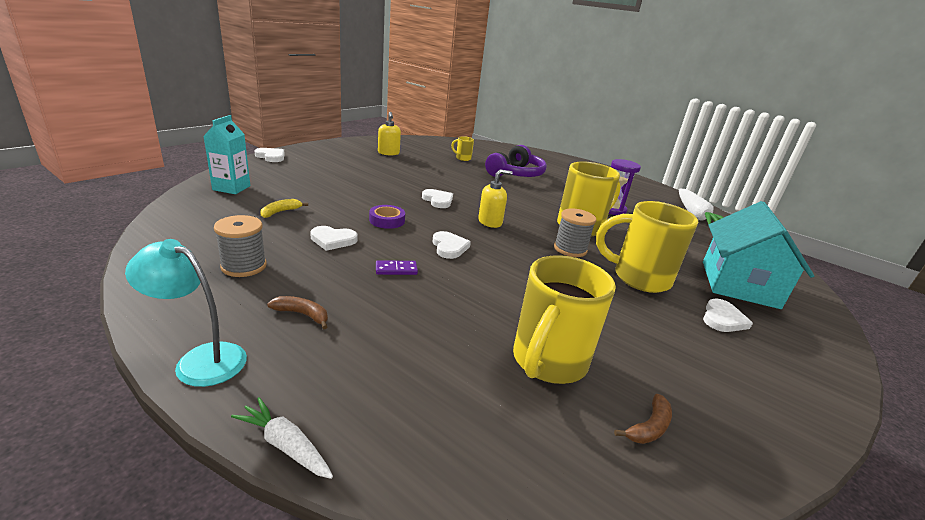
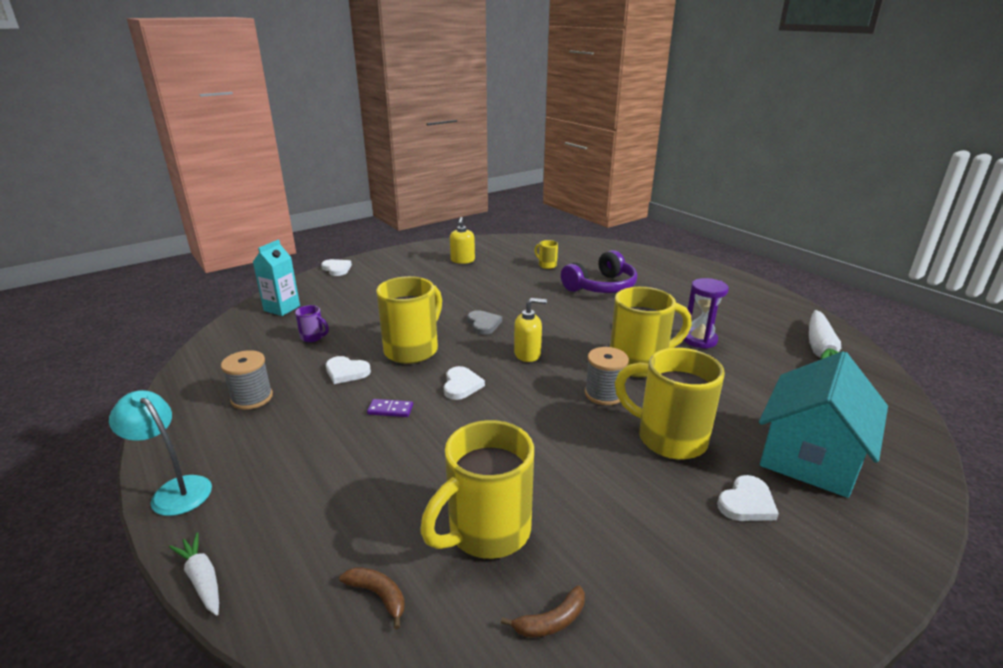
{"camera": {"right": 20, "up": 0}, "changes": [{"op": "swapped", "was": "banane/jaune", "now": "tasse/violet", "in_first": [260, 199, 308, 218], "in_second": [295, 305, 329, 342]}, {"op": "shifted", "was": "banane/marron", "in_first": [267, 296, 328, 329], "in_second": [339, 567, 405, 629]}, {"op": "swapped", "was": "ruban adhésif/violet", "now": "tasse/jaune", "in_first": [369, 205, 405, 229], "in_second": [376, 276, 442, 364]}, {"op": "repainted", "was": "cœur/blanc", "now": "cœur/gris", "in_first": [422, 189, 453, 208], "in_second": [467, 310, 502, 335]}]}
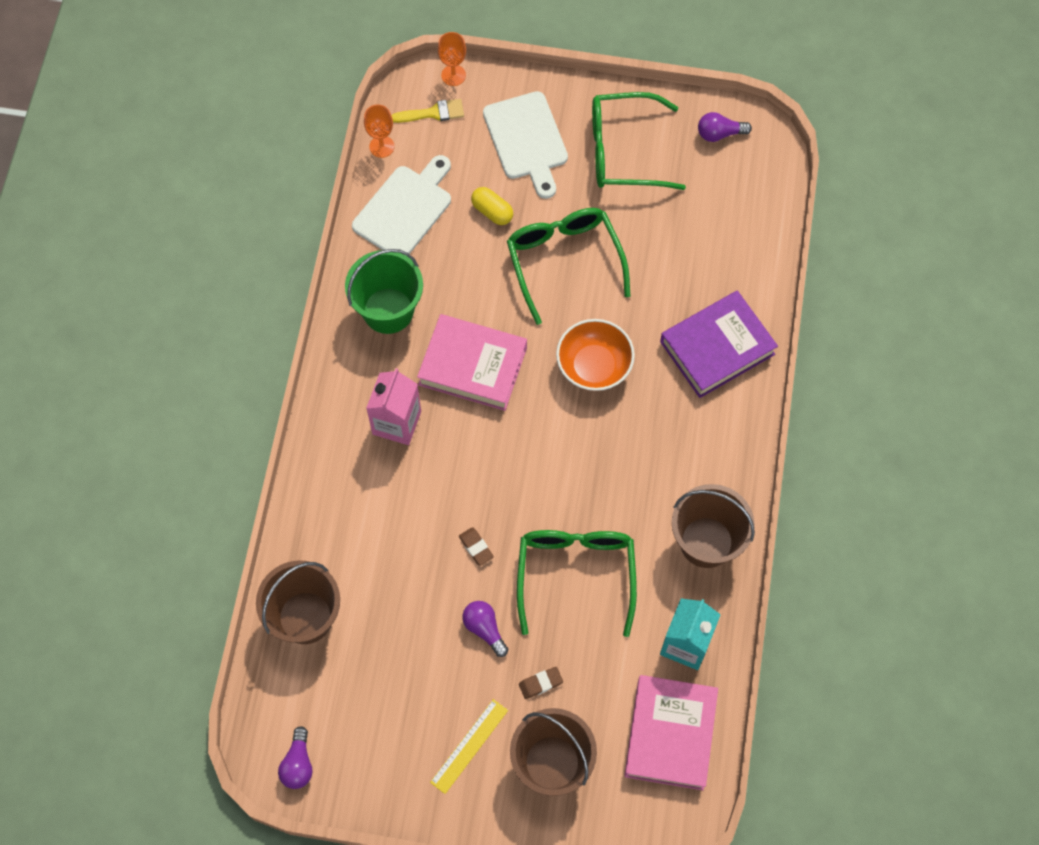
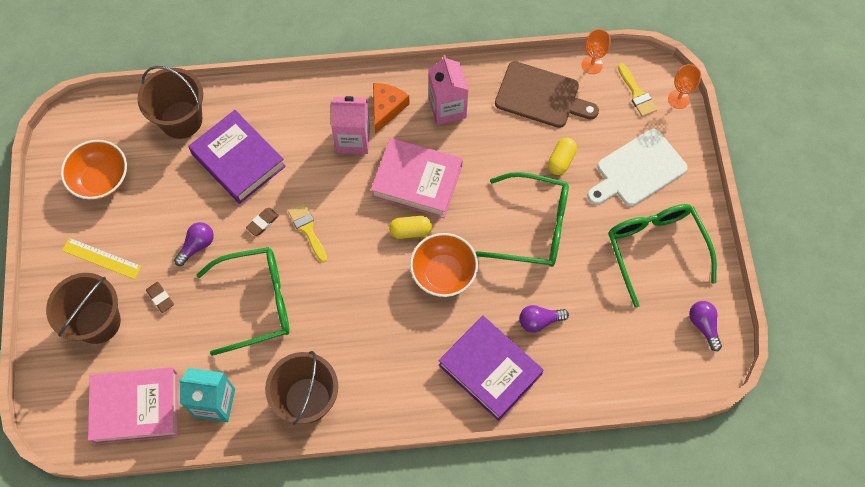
{"camera": {"right": 75, "up": 0}, "changes": [{"op": "new", "now": "bol/orange", "in_second": [61, 140, 127, 200]}, {"op": "new", "now": "livre/violet", "in_second": [188, 110, 286, 204]}, {"op": "new", "now": "pinceau/jaune", "in_second": [288, 203, 327, 263]}, {"op": "rotated", "was": "livre/rose", "in_first": [417, 314, 527, 411], "in_second": [371, 138, 463, 218], "clockwise": -75}, {"op": "new", "now": "fromage/orange", "in_second": [373, 83, 410, 134]}, {"op": "new", "now": "gélule/jaune", "in_second": [389, 216, 432, 239]}, {"op": "swapped", "was": "seau/vert", "now": "brique de lait/rose", "in_first": [345, 249, 423, 334], "in_second": [428, 55, 468, 125]}, {"op": "rotated", "was": "lunettes/vert", "in_first": [507, 208, 631, 325], "in_second": [476, 172, 569, 267], "clockwise": 45}, {"op": "repainted", "was": "planche à découper/blanc", "now": "planche à découper/marron", "in_first": [352, 155, 451, 254], "in_second": [495, 61, 599, 128]}, {"op": "shifted", "was": "ampoule/violet", "in_first": [278, 726, 312, 789], "in_second": [519, 305, 569, 333]}]}
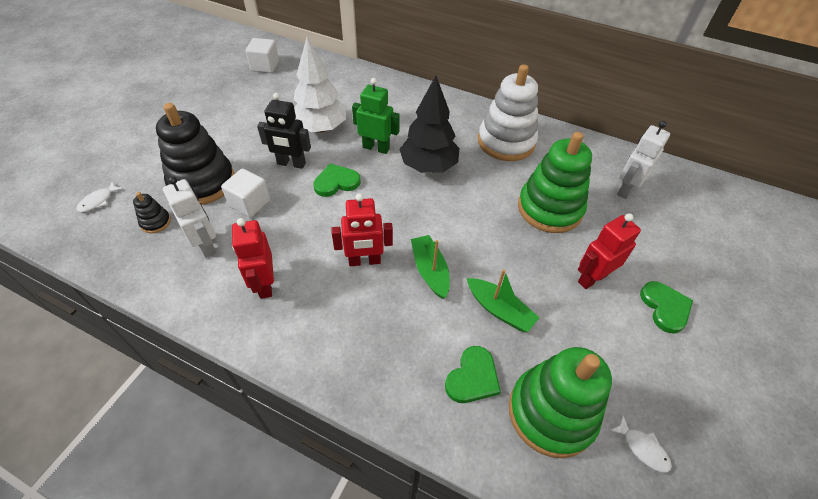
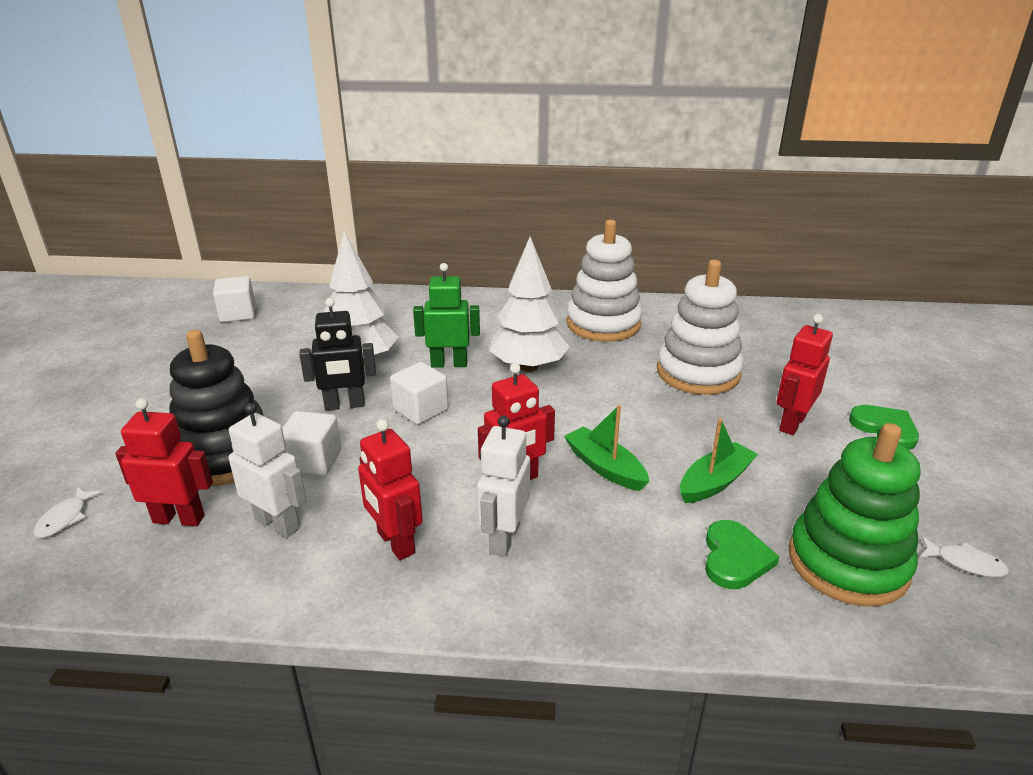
{"camera": {"right": -20, "up": -20}, "changes": [{"op": "swapped", "was": "jouet à empiler/noir", "now": "robot/rouge", "in_first": [133, 192, 171, 233], "in_second": [115, 398, 213, 526]}, {"op": "swapped", "was": "cœur/vert", "now": "cube/blanc", "in_first": [313, 164, 361, 197], "in_second": [390, 362, 448, 425]}, {"op": "shifted", "was": "robot/blanc", "in_first": [617, 121, 670, 199], "in_second": [477, 416, 530, 557]}, {"op": "repainted", "was": "arbre/noir", "now": "arbre/blanc", "in_first": [399, 76, 459, 173], "in_second": [489, 237, 570, 372]}, {"op": "repainted", "was": "jouet à empiler/vert", "now": "jouet à empiler/blanc", "in_first": [518, 132, 592, 233], "in_second": [657, 260, 744, 395]}, {"op": "rotated", "was": "bateau/vert", "in_first": [467, 269, 540, 332], "in_second": [680, 418, 758, 503], "clockwise": -60}]}
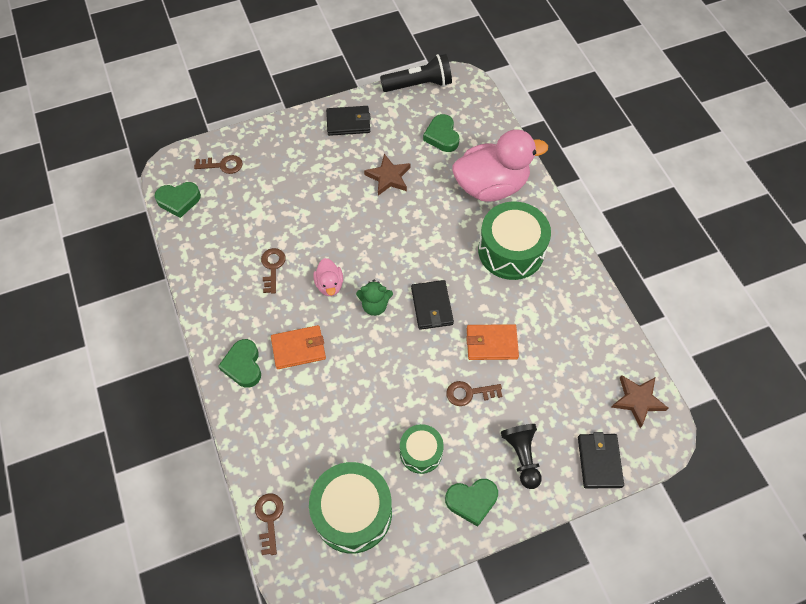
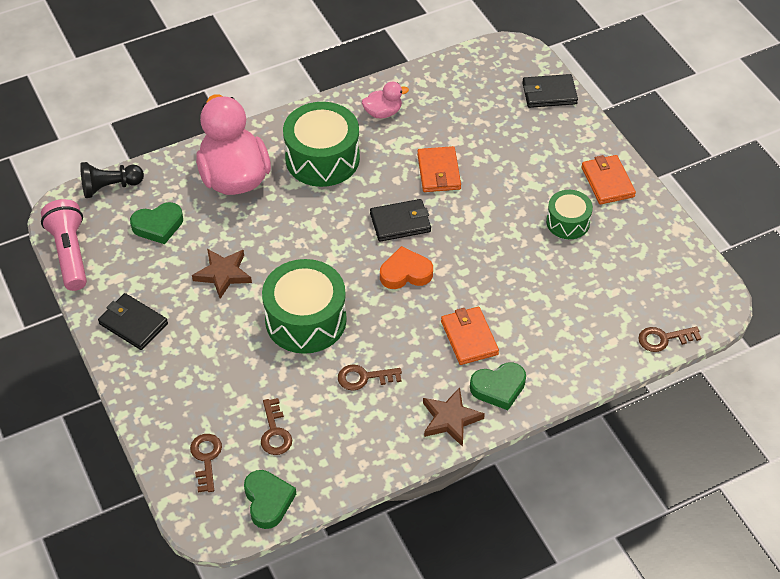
{"camera": {"right": -95, "up": -10}, "changes": [{"op": "repainted", "was": "lampe de poche/noir", "now": "lampe de poche/rose", "in_first": [380, 54, 452, 92], "in_second": [41, 199, 87, 291]}, {"op": "shifted", "was": "pion/noir", "in_first": [501, 424, 542, 489], "in_second": [80, 162, 144, 198]}, {"op": "rotated", "was": "portefeuille/noir", "in_first": [326, 106, 371, 136], "in_second": [98, 293, 168, 350], "clockwise": -45}, {"op": "shifted", "was": "clé/marron", "in_first": [446, 381, 502, 406], "in_second": [261, 398, 292, 455]}, {"op": "shifted", "was": "tambour/vert", "in_first": [309, 462, 392, 554], "in_second": [262, 259, 347, 354]}, {"op": "shifted", "was": "canard/rose", "in_first": [313, 258, 343, 296], "in_second": [362, 82, 409, 118]}, {"op": "swapped", "was": "ours en peluche/vert", "now": "cœur/orange", "in_first": [356, 280, 393, 316], "in_second": [380, 246, 433, 289]}, {"op": "shifted", "was": "étoile/marron", "in_first": [611, 375, 669, 428], "in_second": [423, 387, 485, 447]}, {"op": "swapped", "was": "cœur/vert", "now": "portefeuille/orange", "in_first": [445, 479, 498, 527], "in_second": [581, 155, 636, 204]}]}
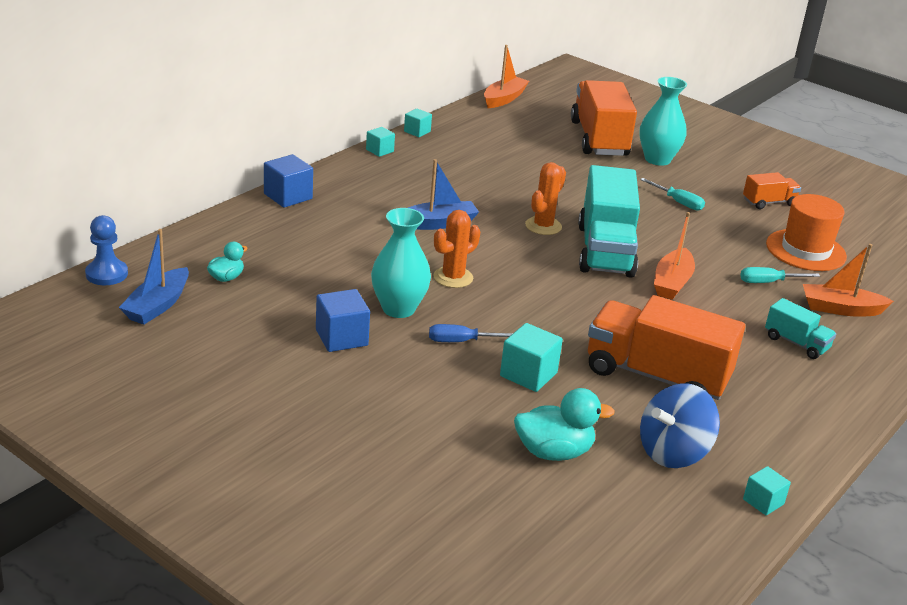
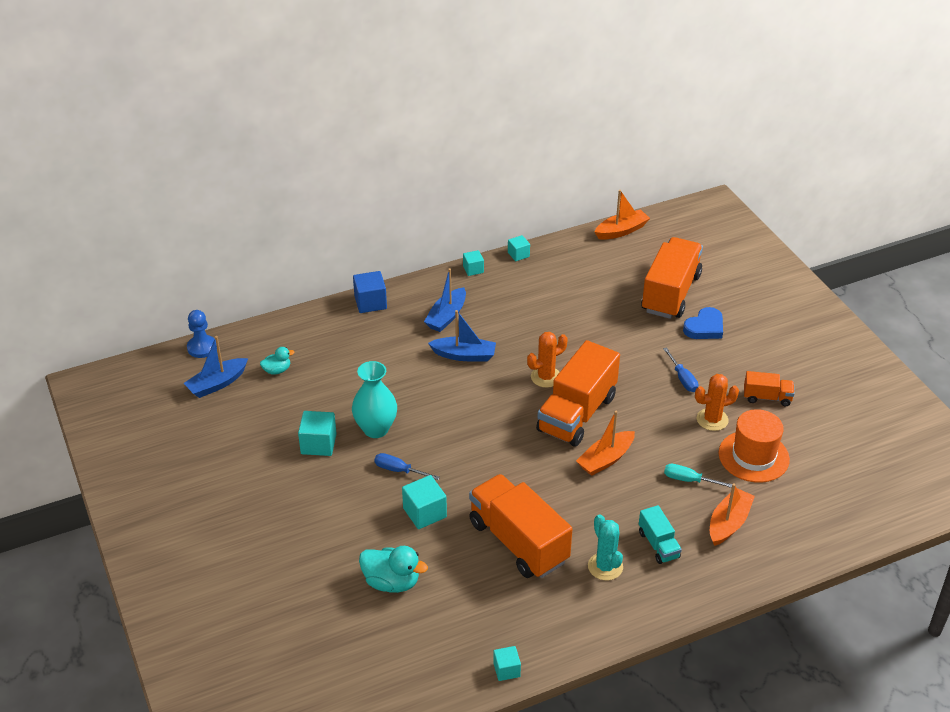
{"camera": {"right": 30, "up": 10}, "changes": [{"op": "repainted", "was": "cube/bleu", "now": "cube/turquoise", "in_first": [316, 289, 370, 352], "in_second": [298, 411, 337, 456]}, {"op": "new", "now": "bateau/bleu", "in_second": [424, 268, 466, 332]}, {"op": "repainted", "was": "camion/turquoise", "now": "camion/orange", "in_first": [578, 165, 640, 278], "in_second": [536, 340, 620, 447]}, {"op": "new", "now": "cactus/turquoise", "in_second": [588, 514, 623, 580]}, {"op": "repainted", "was": "tournevis/turquoise", "now": "tournevis/bleu", "in_first": [640, 178, 705, 211], "in_second": [663, 347, 698, 392]}, {"op": "swapped", "was": "vase/turquoise", "now": "cœur/bleu", "in_first": [639, 77, 687, 166], "in_second": [683, 307, 723, 339]}, {"op": "shifted", "was": "cactus/orange", "in_first": [433, 210, 480, 288], "in_second": [695, 374, 739, 431]}, {"op": "rotated", "was": "bateau/orange", "in_first": [803, 244, 894, 317], "in_second": [710, 484, 755, 546], "clockwise": 90}, {"op": "gone", "was": "toupie/bleu", "in_first": [640, 383, 720, 468]}]}
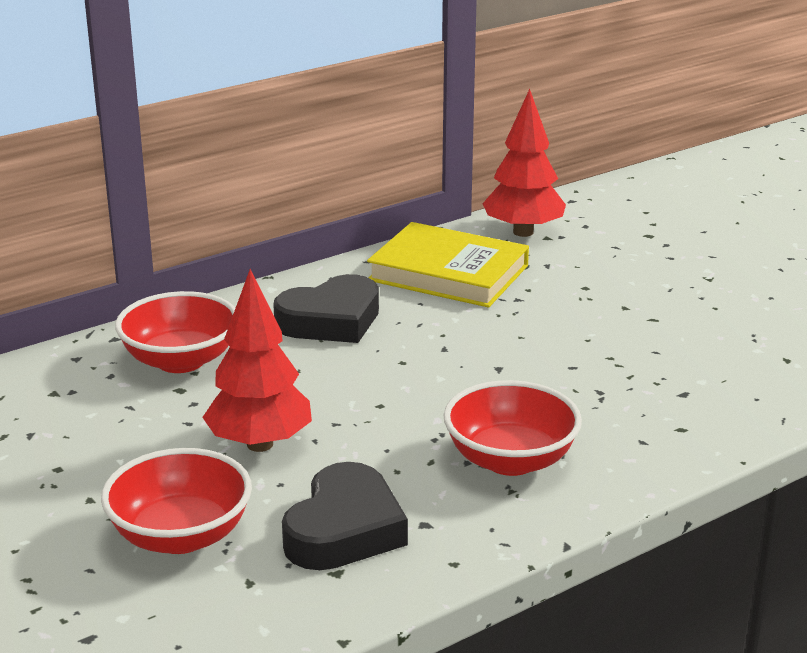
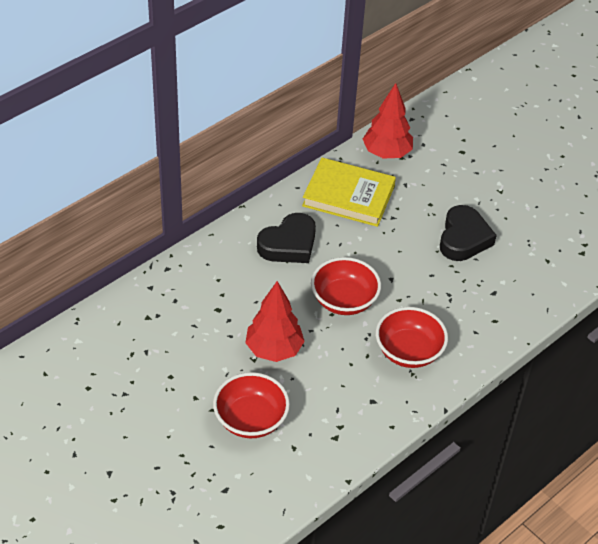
{"camera": {"right": -10, "up": 20}, "changes": [{"op": "shifted", "was": "bol/rouge", "in_first": [115, 291, 235, 373], "in_second": [311, 257, 381, 315]}, {"op": "shifted", "was": "cœur/noir", "in_first": [282, 462, 408, 570], "in_second": [440, 205, 497, 261]}]}
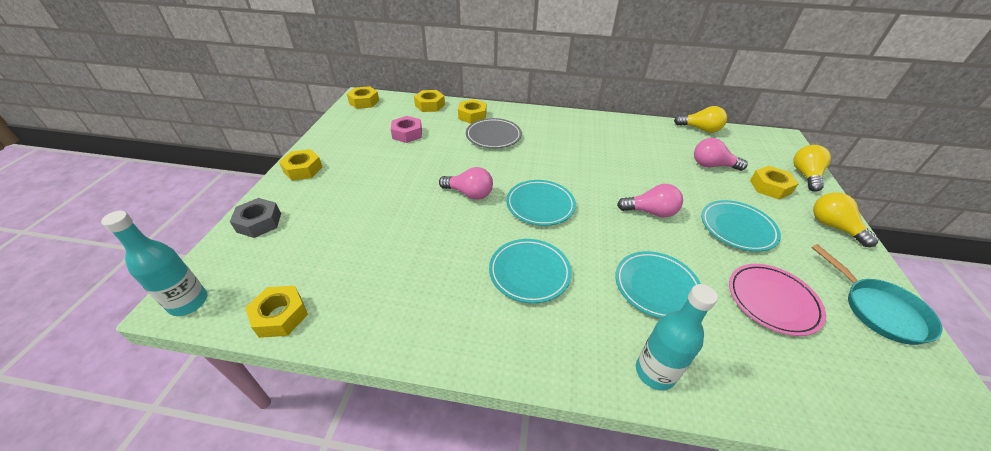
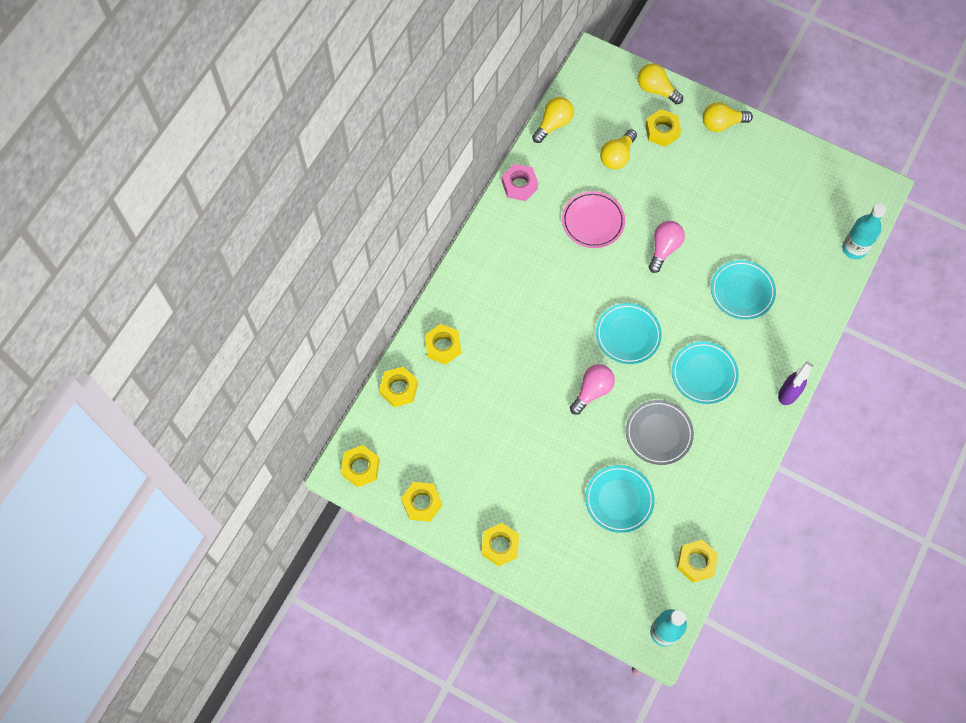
{"camera": {"right": -70, "up": 25}, "changes": [{"op": "new", "now": "écrou/jaune", "in_second": [401, 482, 442, 522]}, {"op": "shifted", "was": "écrou/rose", "in_first": [391, 116, 422, 143], "in_second": [502, 164, 538, 201]}, {"op": "shifted", "was": "assiette/rose", "in_first": [729, 264, 826, 336], "in_second": [562, 191, 625, 248]}, {"op": "shifted", "was": "assiette/turquoise", "in_first": [701, 200, 781, 252], "in_second": [585, 465, 655, 533]}, {"op": "repainted", "was": "ampoule/rose", "now": "ampoule/jaune", "in_first": [694, 138, 748, 171], "in_second": [600, 129, 637, 169]}, {"op": "shifted", "was": "assiette/gris", "in_first": [466, 118, 522, 149], "in_second": [626, 400, 694, 465]}, {"op": "new", "now": "vaporisateur/violet", "in_second": [778, 361, 814, 405]}, {"op": "shifted", "was": "bouteille/turquoise", "in_first": [636, 284, 718, 390], "in_second": [842, 203, 886, 259]}, {"op": "gone", "was": "écrou/gris", "in_first": [230, 198, 281, 238]}, {"op": "gone", "was": "poêle/turquoise", "in_first": [811, 244, 942, 345]}]}
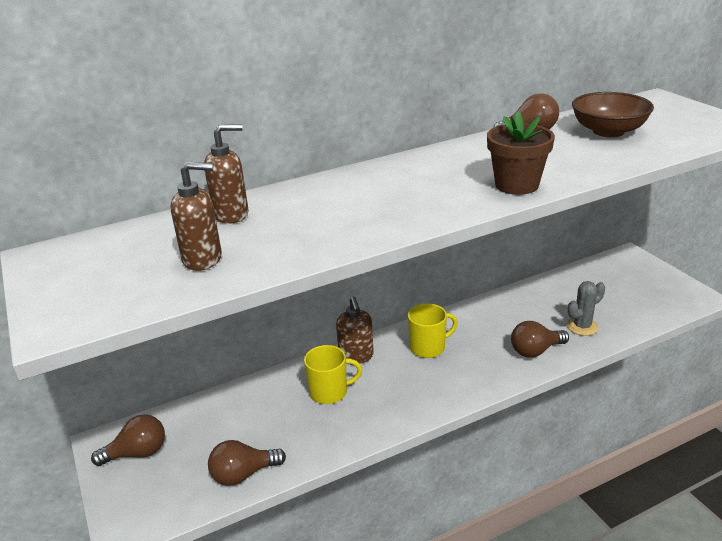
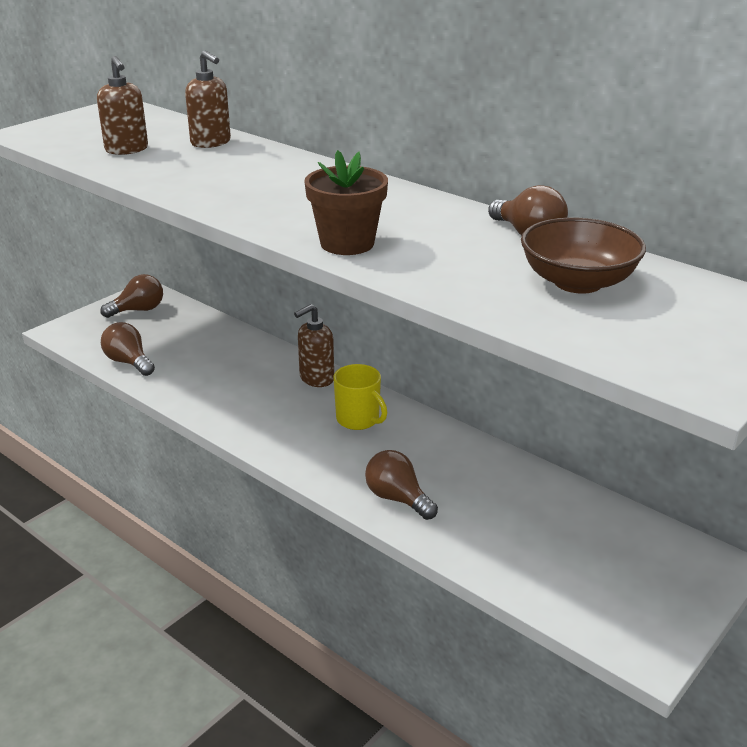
{"camera": {"right": 65, "up": 0}, "changes": [{"op": "rotated", "was": "ampoule/marron", "in_first": [91, 414, 165, 466], "in_second": [100, 274, 163, 318], "clockwise": -75}, {"op": "gone", "was": "tasse/jaune", "in_first": [304, 345, 362, 404]}, {"op": "gone", "was": "cactus/gris", "in_first": [567, 281, 605, 336]}]}
